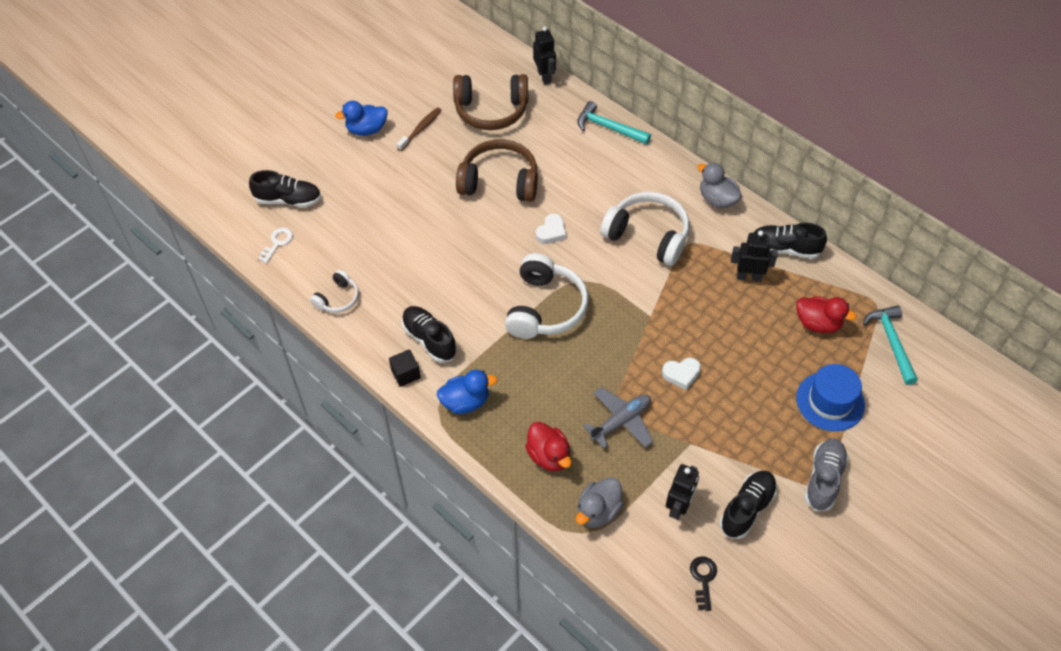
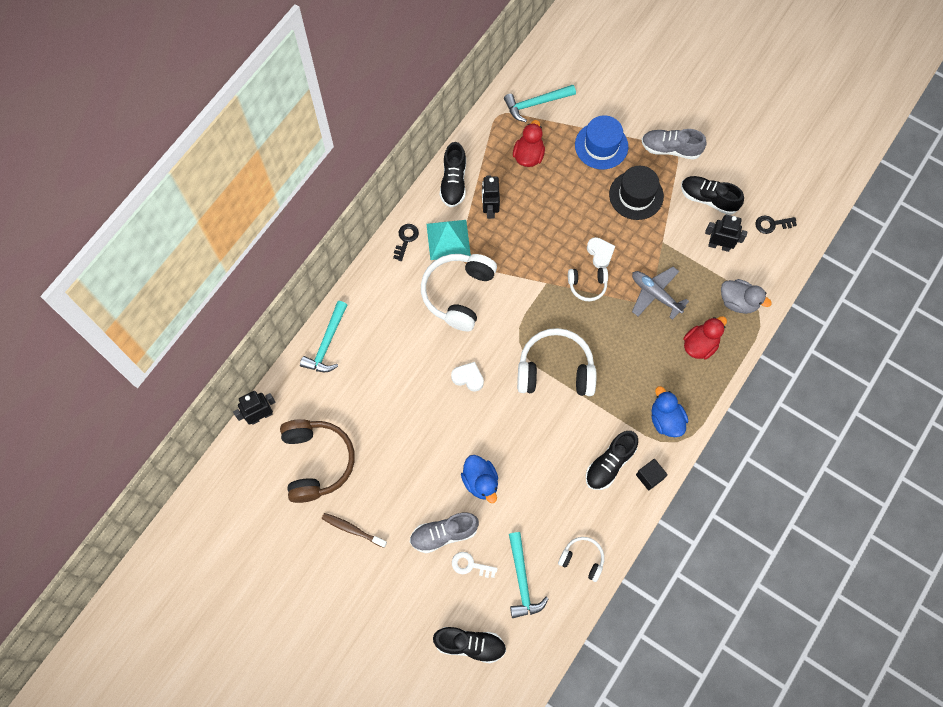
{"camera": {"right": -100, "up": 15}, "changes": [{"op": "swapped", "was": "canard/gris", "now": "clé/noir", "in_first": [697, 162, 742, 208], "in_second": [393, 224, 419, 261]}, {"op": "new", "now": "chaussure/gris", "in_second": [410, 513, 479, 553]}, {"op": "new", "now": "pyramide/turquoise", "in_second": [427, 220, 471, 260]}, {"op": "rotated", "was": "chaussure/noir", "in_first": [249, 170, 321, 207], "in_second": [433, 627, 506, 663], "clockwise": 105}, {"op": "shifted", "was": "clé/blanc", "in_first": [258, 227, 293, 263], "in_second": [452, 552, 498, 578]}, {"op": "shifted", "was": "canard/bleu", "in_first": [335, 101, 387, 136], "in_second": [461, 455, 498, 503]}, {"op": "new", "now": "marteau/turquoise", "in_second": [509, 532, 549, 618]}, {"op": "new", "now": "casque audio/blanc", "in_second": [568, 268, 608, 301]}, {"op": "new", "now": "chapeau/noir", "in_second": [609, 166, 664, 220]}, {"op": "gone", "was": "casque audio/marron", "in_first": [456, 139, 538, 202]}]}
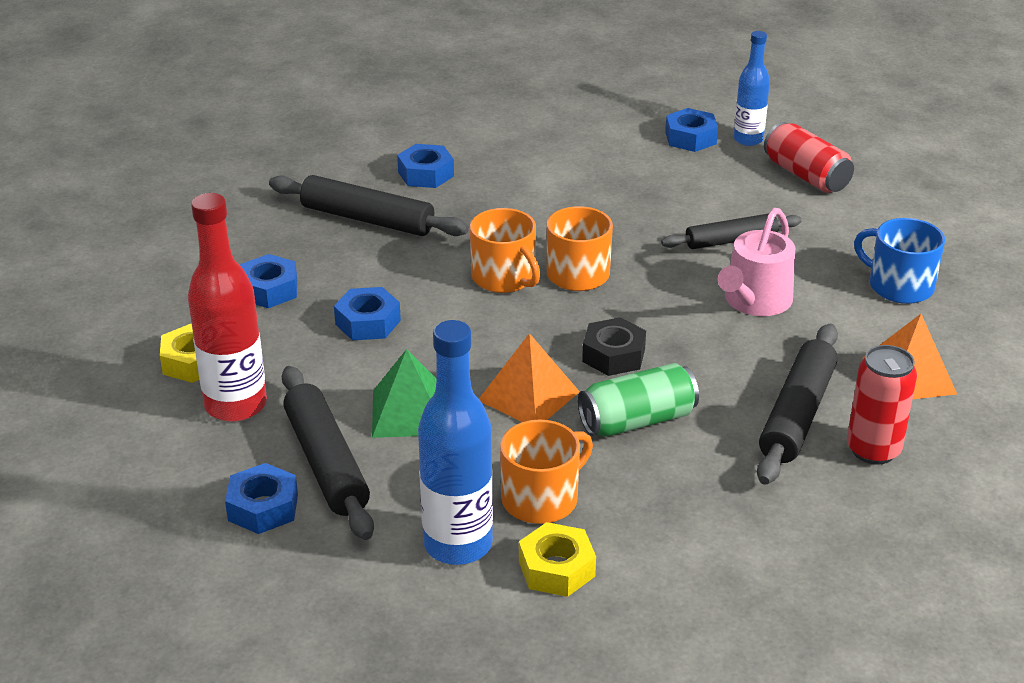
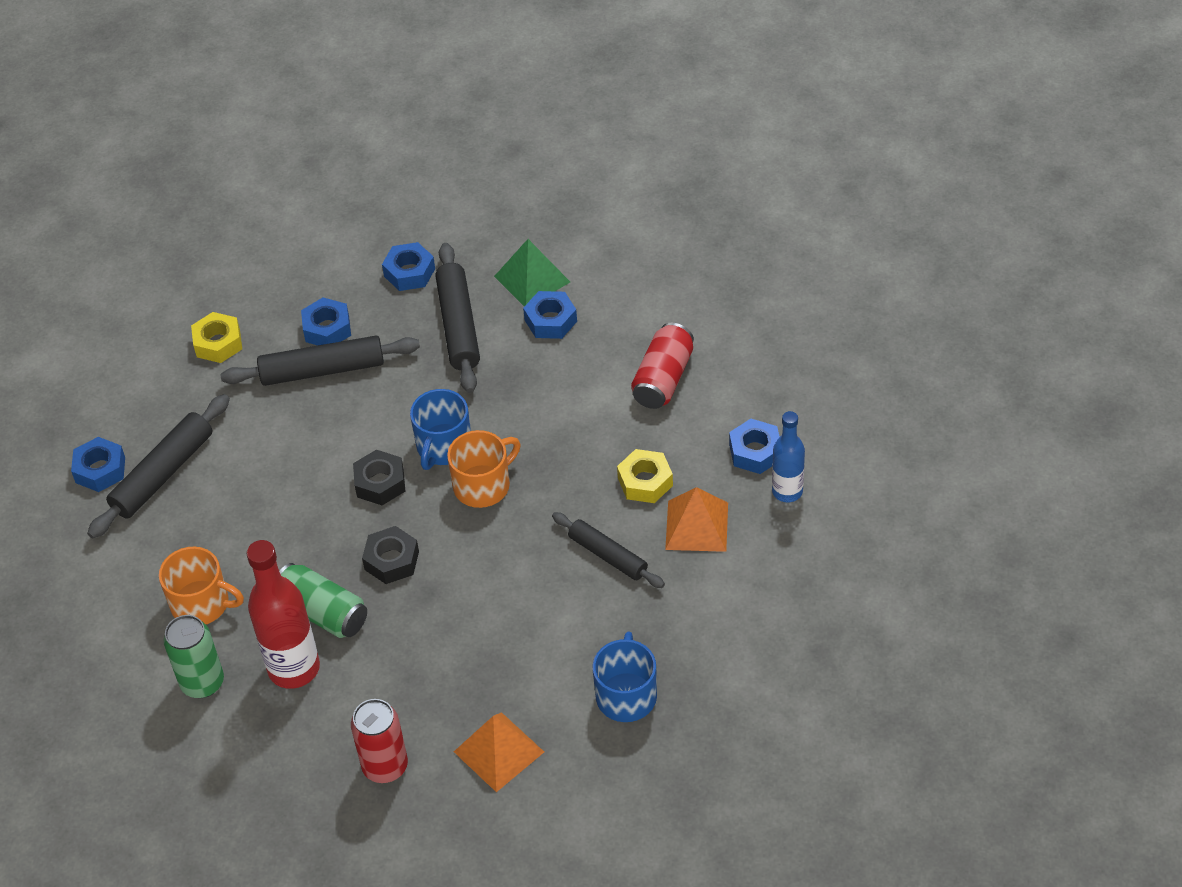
{"camera": {"right": 60, "up": 15}, "changes": [{"op": "new", "now": "canette/vert", "in_second": [164, 615, 224, 698]}, {"op": "shifted", "was": "rouleau à pâtisserie/noir", "in_first": [757, 324, 838, 485], "in_second": [220, 336, 420, 386]}, {"op": "shifted", "was": "bouteille/rouge", "in_first": [188, 193, 267, 422], "in_second": [247, 540, 320, 689]}, {"op": "new", "now": "écrou/noir", "in_second": [353, 450, 405, 505]}, {"op": "shifted", "was": "écrou/bleu", "in_first": [334, 287, 401, 341], "in_second": [382, 242, 435, 291]}, {"op": "repainted", "was": "tasse/orange", "now": "tasse/bleu", "in_first": [470, 208, 540, 293], "in_second": [410, 389, 471, 470]}, {"op": "shifted", "was": "pyramide/vert", "in_first": [372, 349, 437, 438], "in_second": [494, 239, 570, 306]}, {"op": "shifted", "was": "écrou/jaune", "in_first": [519, 522, 596, 597], "in_second": [617, 449, 673, 503]}, {"op": "shifted", "was": "canette/rouge", "in_first": [764, 122, 854, 193], "in_second": [631, 323, 694, 409]}, {"op": "shifted", "was": "pyramide/orange", "in_first": [479, 333, 580, 422], "in_second": [665, 487, 728, 552]}, {"op": "gone", "was": "bouteille/bleu", "in_first": [418, 320, 493, 565]}, {"op": "gone", "was": "arrosoir/rose", "in_first": [718, 208, 795, 316]}]}
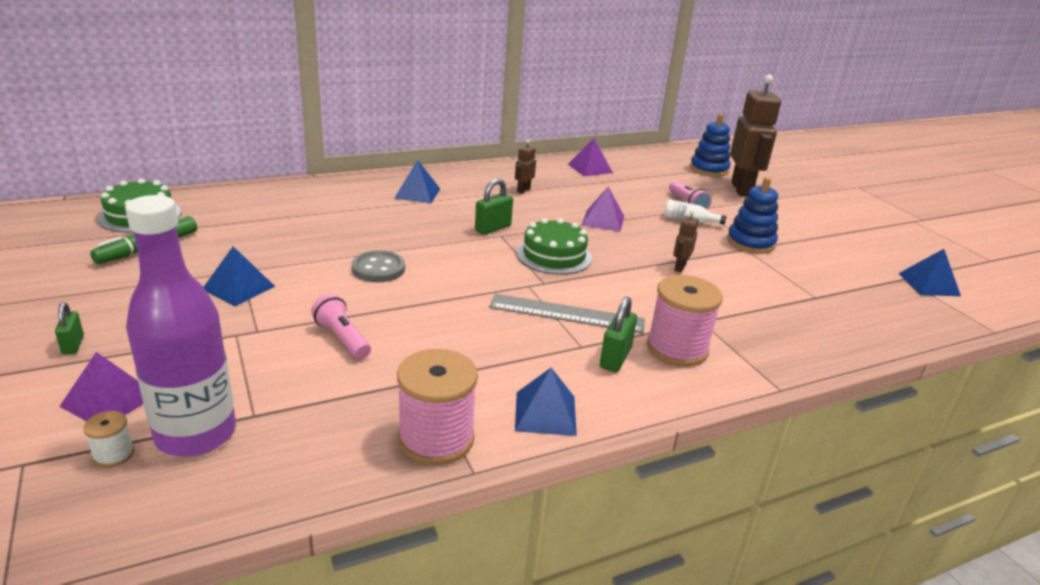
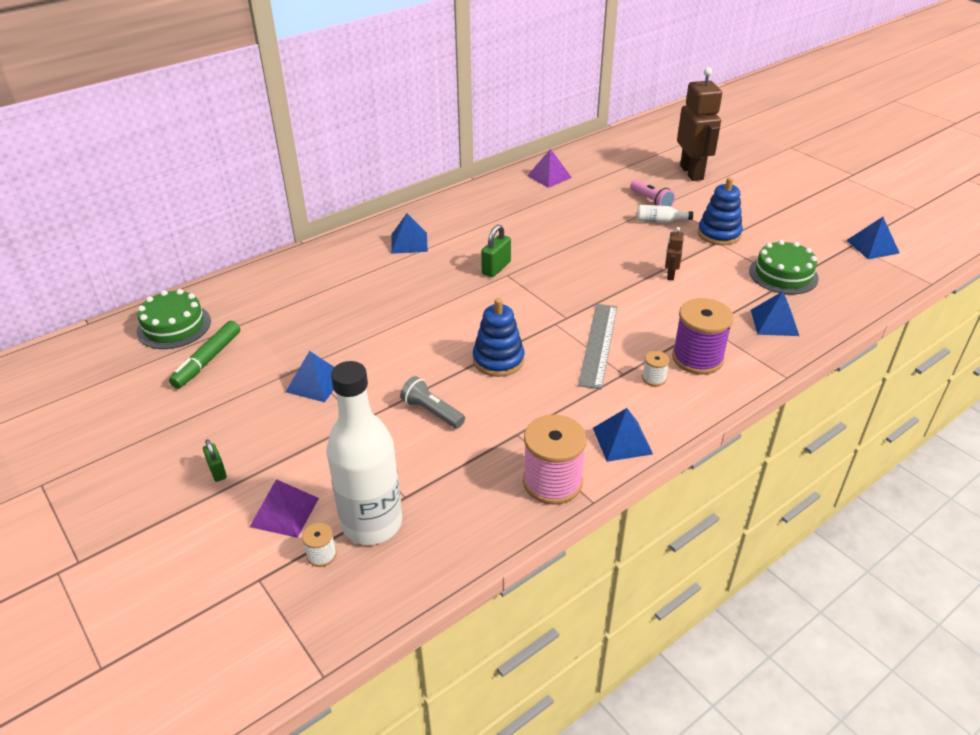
{"camera": {"right": -10, "up": 10}, "changes": [{"op": "repainted", "was": "bouteille/violet", "now": "bouteille/blanc", "in_first": [125, 195, 236, 457], "in_second": [327, 361, 402, 545]}, {"op": "repainted", "was": "lampe de poche/rose", "now": "lampe de poche/gris", "in_first": [311, 294, 371, 359], "in_second": [400, 376, 465, 428]}, {"op": "shifted", "was": "jouet à empiler/bleu", "in_first": [690, 114, 731, 177], "in_second": [473, 298, 524, 377]}, {"op": "rotated", "was": "règle/gris", "in_first": [489, 294, 645, 333], "in_second": [578, 304, 617, 389], "clockwise": -75}, {"op": "swapped", "was": "cadenas/vert", "now": "bobine/blanc", "in_first": [600, 297, 637, 372], "in_second": [642, 351, 670, 386]}, {"op": "repainted", "was": "bobine/rose", "now": "bobine/violet", "in_first": [647, 275, 723, 367], "in_second": [672, 298, 734, 375]}, {"op": "shifted", "was": "gâteau/vert", "in_first": [517, 218, 592, 275], "in_second": [749, 240, 819, 294]}, {"op": "new", "now": "pyramide/bleu", "in_second": [751, 291, 799, 336]}, {"op": "gone", "was": "bouton/gris", "in_first": [352, 251, 405, 282]}, {"op": "gone", "was": "robot/marron", "in_first": [515, 139, 536, 194]}, {"op": "gone", "was": "pyramide/violet", "in_first": [582, 187, 624, 232]}]}
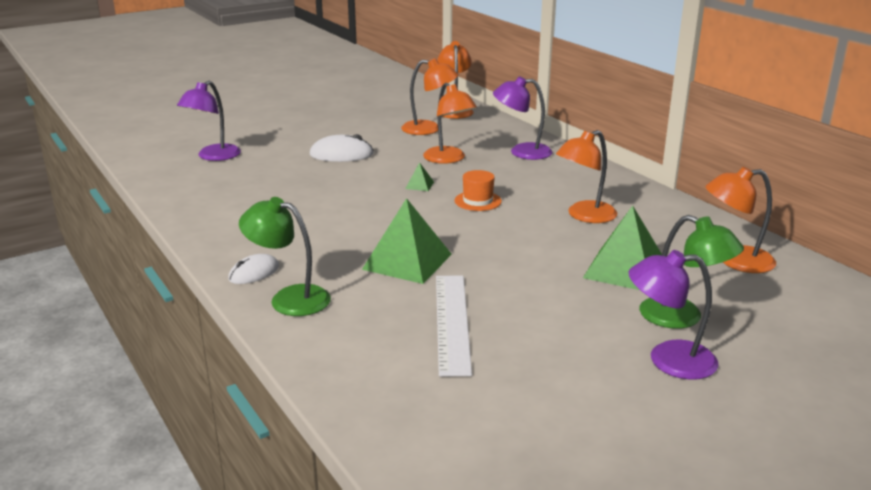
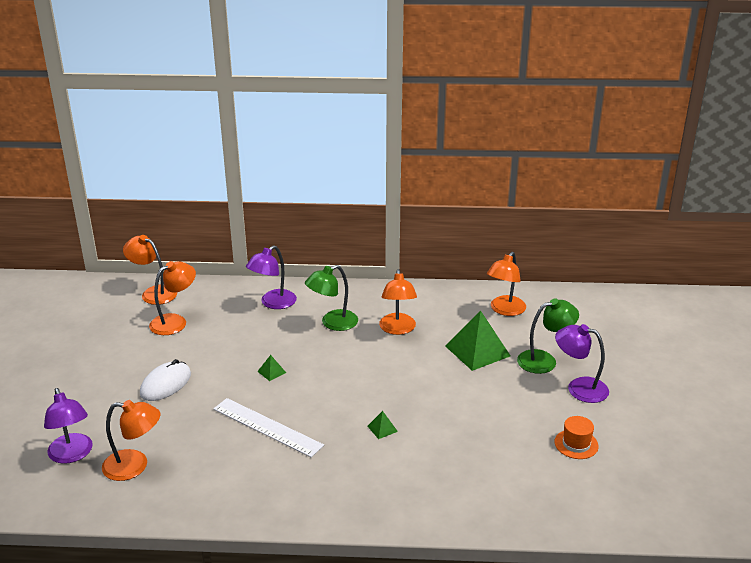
{"camera": {"right": -55, "up": 5}, "changes": [{"op": "shifted", "was": "lampe/orange", "in_first": [423, 83, 477, 164], "in_second": [102, 400, 160, 481]}, {"op": "shifted", "was": "règle/blanc", "in_first": [436, 276, 472, 376], "in_second": [213, 398, 324, 457]}, {"op": "shifted", "was": "lampe/vert", "in_first": [239, 197, 331, 316], "in_second": [305, 265, 358, 331]}, {"op": "scaled", "was": "pyramide/vert", "in_first": [362, 198, 452, 284], "in_second": [368, 411, 398, 439], "ratio": 0.43}, {"op": "rotated", "was": "lampe/violet", "in_first": [629, 250, 719, 380], "in_second": [555, 324, 609, 403], "clockwise": 75}, {"op": "shifted", "was": "chapeau/orange", "in_first": [454, 170, 502, 211], "in_second": [555, 416, 599, 459]}, {"op": "gone", "was": "souris/blanc", "in_first": [228, 254, 279, 284]}]}
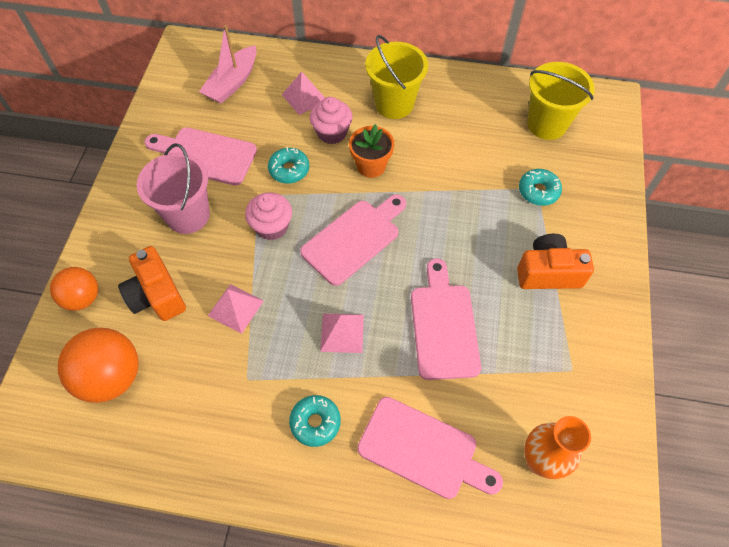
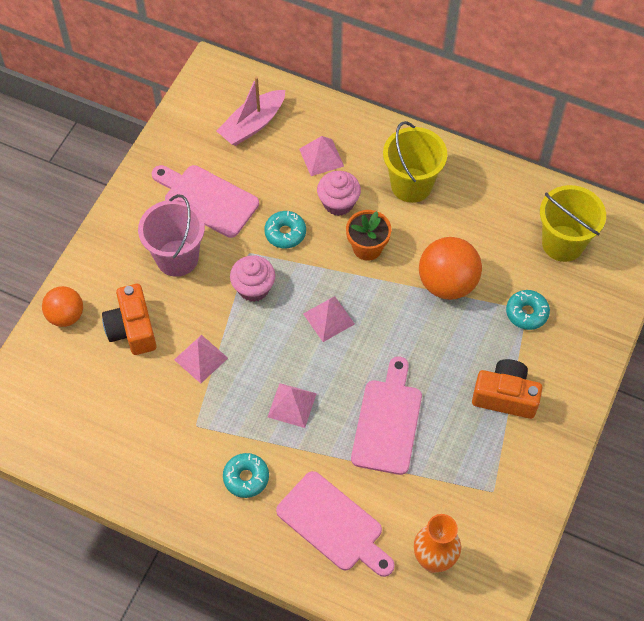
{"camera": {"right": 15, "up": 0}, "changes": [{"op": "swapped", "was": "planche à découper/rose", "now": "pyramide/rose", "in_first": [300, 194, 406, 286], "in_second": [303, 296, 355, 342]}, {"op": "shifted", "was": "balle/orange", "in_first": [58, 327, 139, 403], "in_second": [419, 237, 482, 300]}]}
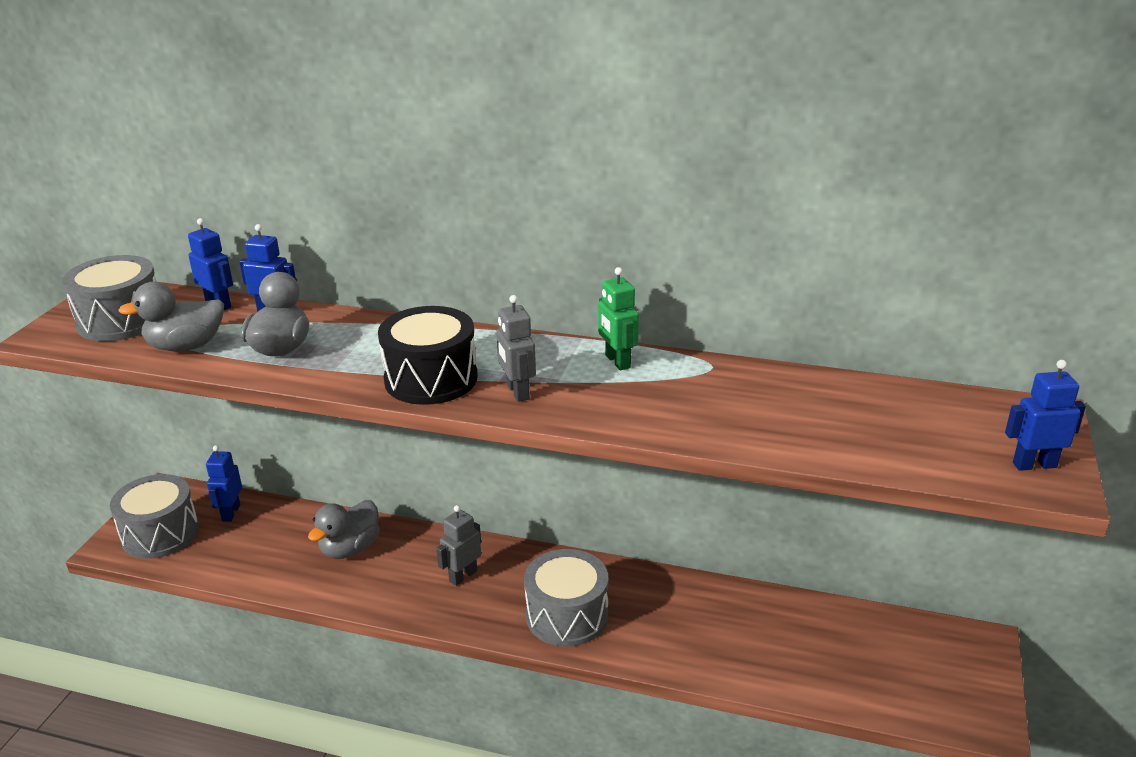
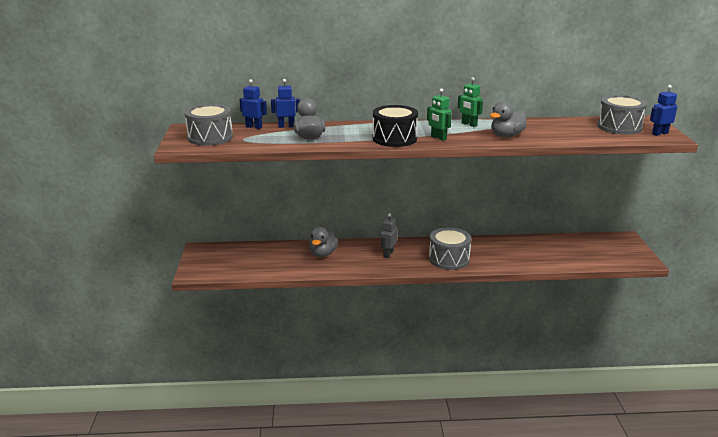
{"camera": {"right": -20, "up": -5}, "changes": [{"op": "repainted", "was": "robot/gris", "now": "robot/vert", "in_first": [496, 295, 536, 402], "in_second": [427, 88, 452, 141]}, {"op": "shifted", "was": "canard/gris", "in_first": [118, 282, 224, 352], "in_second": [490, 101, 527, 137]}, {"op": "shifted", "was": "tambour/gris", "in_first": [110, 474, 199, 559], "in_second": [597, 95, 647, 135]}, {"op": "gone", "was": "robot/bleu", "in_first": [206, 445, 242, 522]}]}
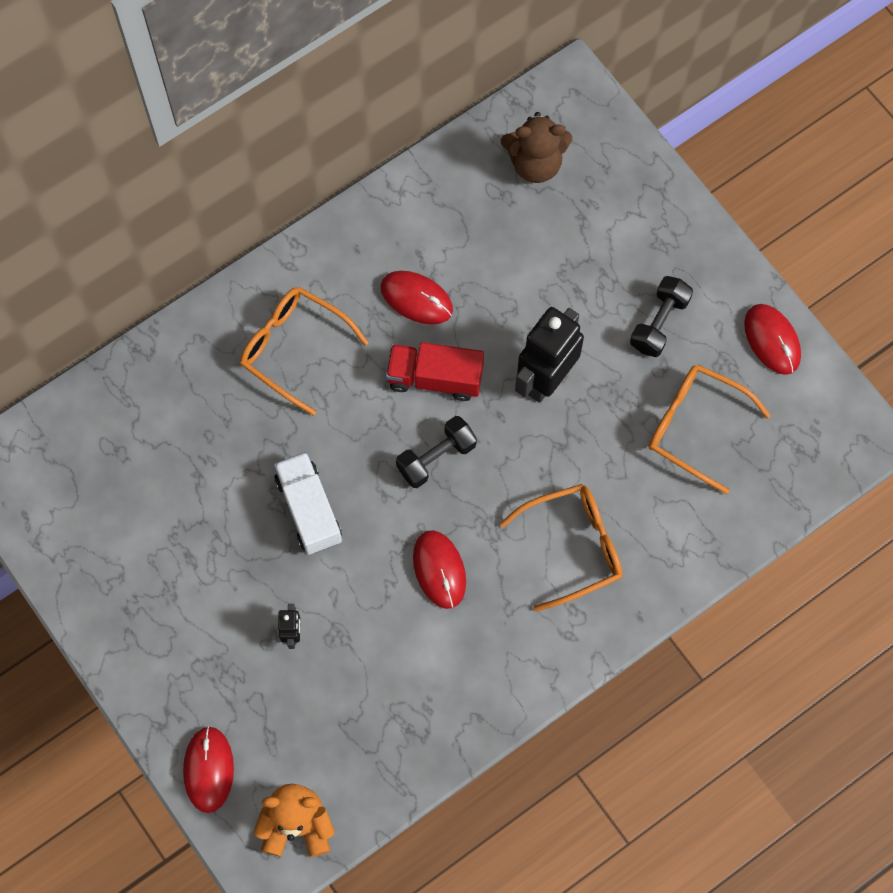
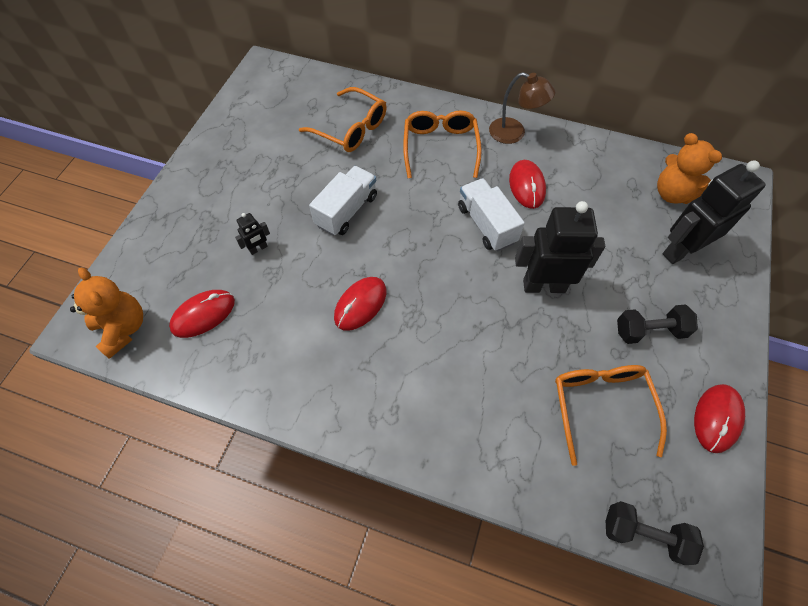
{"camera": {"right": 55, "up": -10}, "changes": [{"op": "shifted", "was": "souris/rouge", "in_first": [183, 726, 234, 813], "in_second": [169, 290, 235, 338]}, {"op": "shifted", "was": "lunettes/orange", "in_first": [500, 484, 623, 612], "in_second": [299, 87, 387, 152]}, {"op": "repainted", "was": "camion/rouge", "now": "camion/blanc", "in_first": [386, 342, 484, 401], "in_second": [458, 178, 525, 251]}, {"op": "new", "now": "lampe/marron", "in_second": [489, 72, 556, 144]}, {"op": "shifted", "was": "haltère/noir", "in_first": [396, 416, 477, 488], "in_second": [606, 501, 704, 565]}, {"op": "repainted", "was": "ours en peluche/marron", "now": "ours en peluche/orange", "in_first": [501, 112, 572, 183], "in_second": [657, 133, 722, 204]}, {"op": "new", "now": "robot/noir", "in_second": [663, 160, 766, 264]}]}
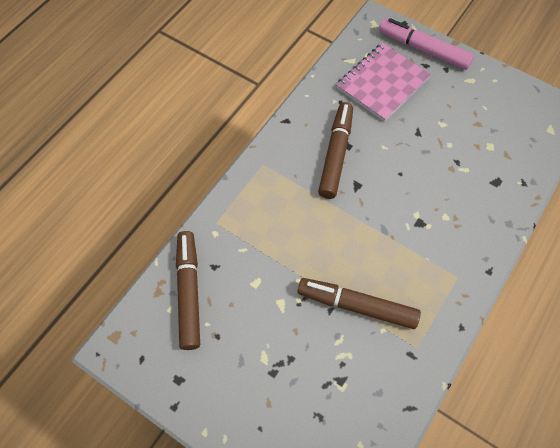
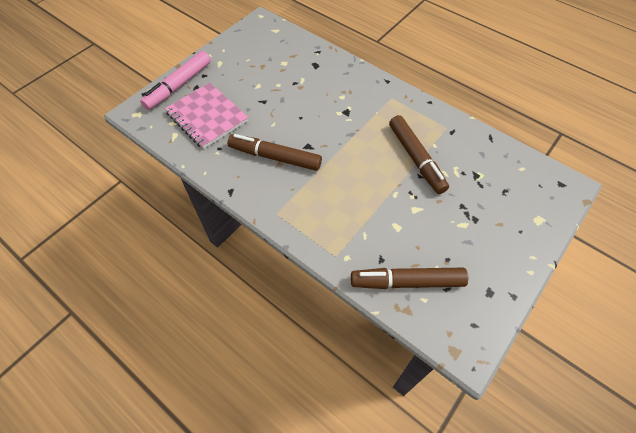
{"camera": {"right": -85, "up": -5}, "changes": [{"op": "rotated", "was": "feutre/marron", "in_first": [297, 278, 421, 329], "in_second": [389, 115, 449, 194], "clockwise": -45}]}
